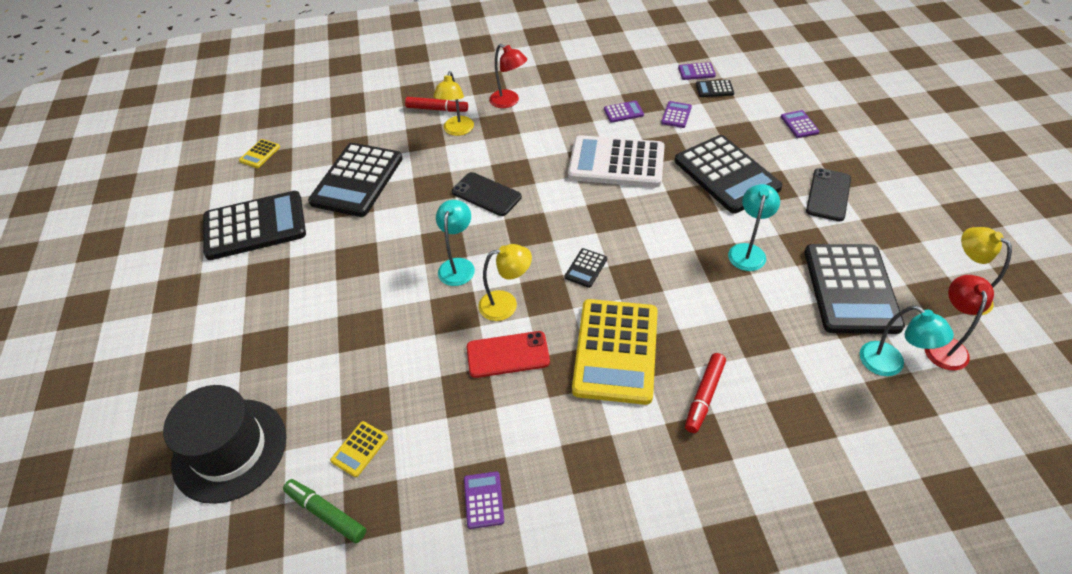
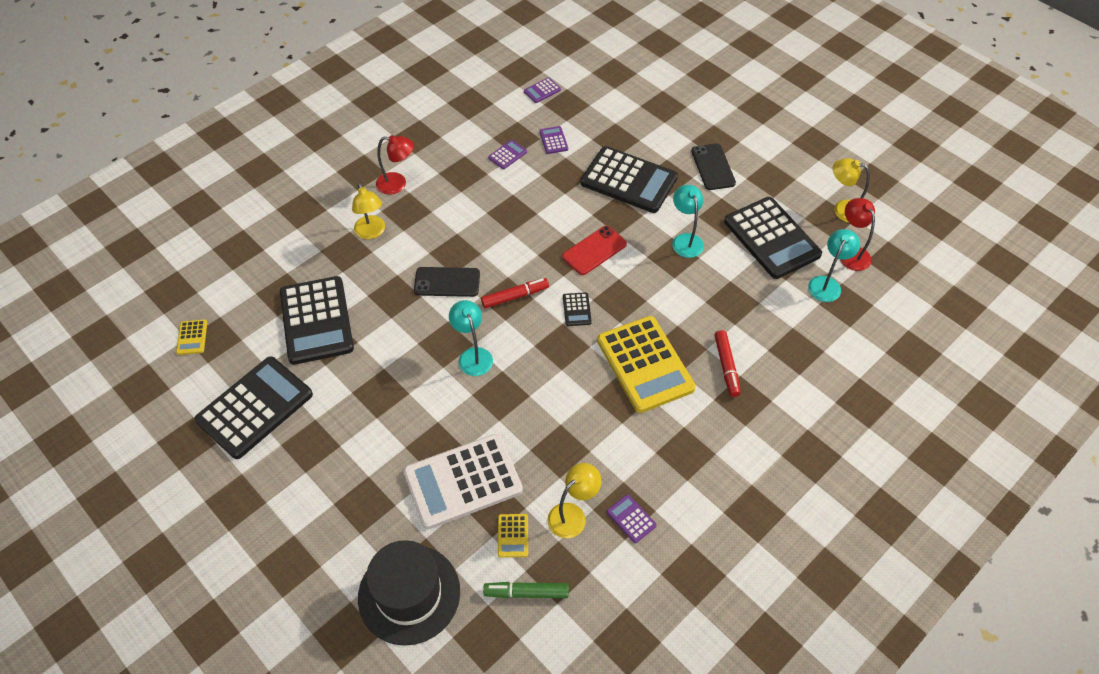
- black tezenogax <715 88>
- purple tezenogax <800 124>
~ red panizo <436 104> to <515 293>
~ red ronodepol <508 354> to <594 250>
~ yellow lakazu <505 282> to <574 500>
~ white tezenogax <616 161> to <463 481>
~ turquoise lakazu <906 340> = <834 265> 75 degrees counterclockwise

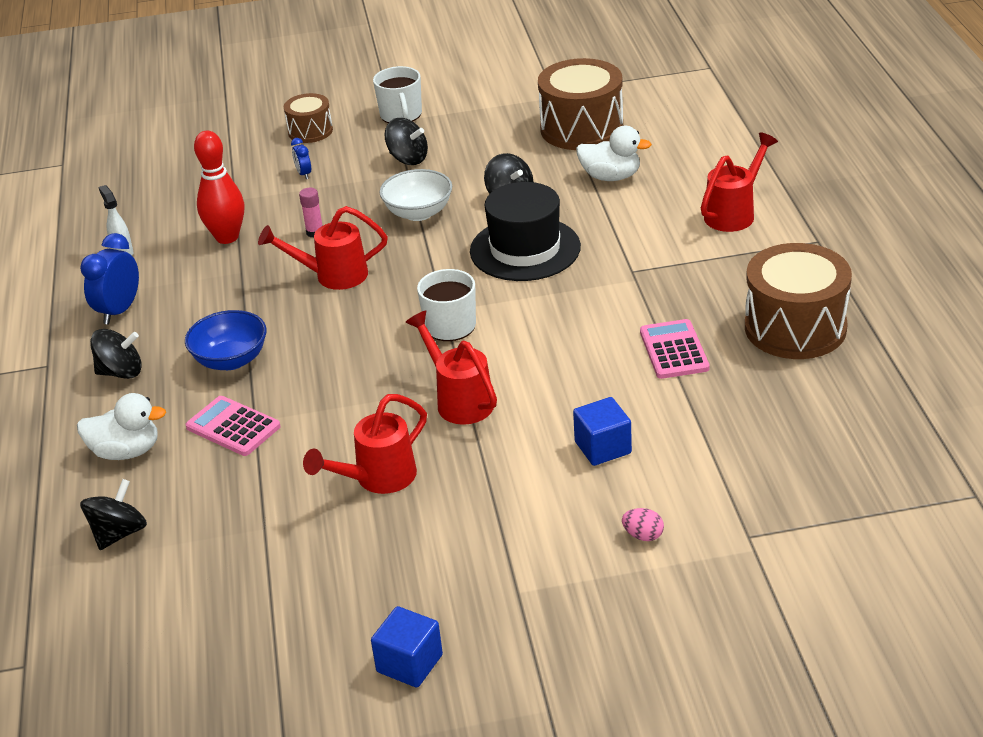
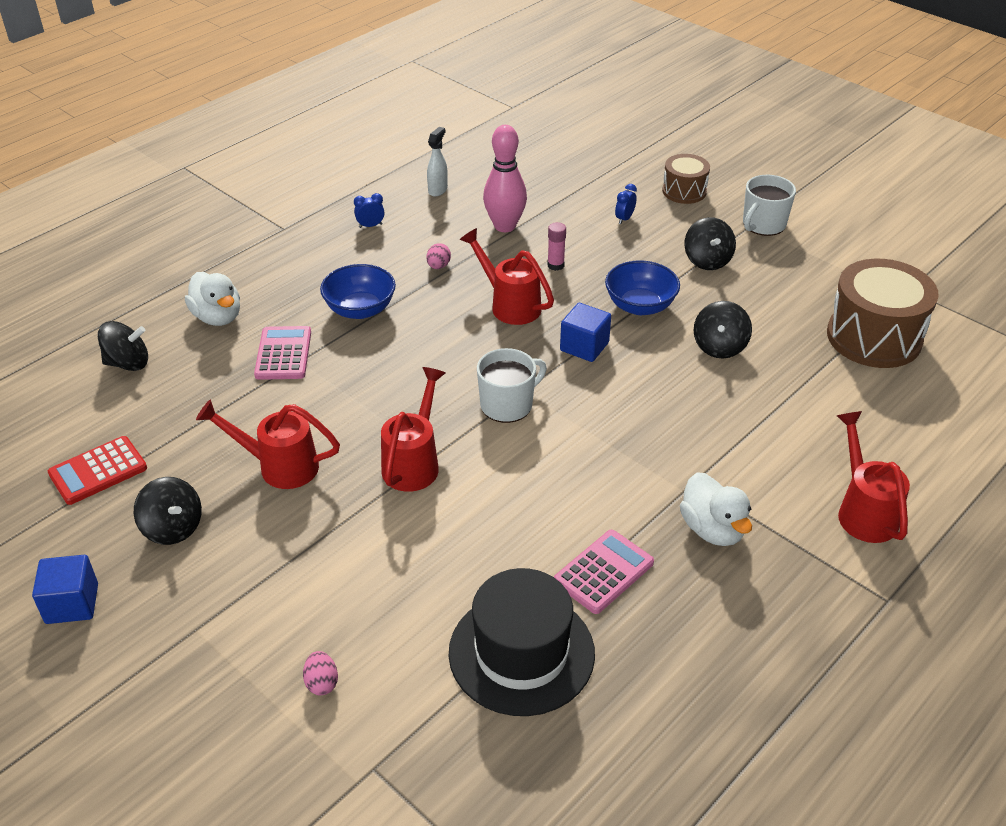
- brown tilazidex <798 301>
+ red tezenogax <97 470>
+ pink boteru <438 256>
~ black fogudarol <116 354> to <168 511>
~ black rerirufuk <525 231> to <522 642>
~ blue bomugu <602 431> to <585 332>
~ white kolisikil <614 153> to <716 509>
~ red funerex <219 187> to pink funerex <505 178>
~ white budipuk <415 195> to blue budipuk <642 288>
~ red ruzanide <739 182> = <873 477> 105 degrees counterclockwise
~ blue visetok <109 279> = <369 210> x0.52

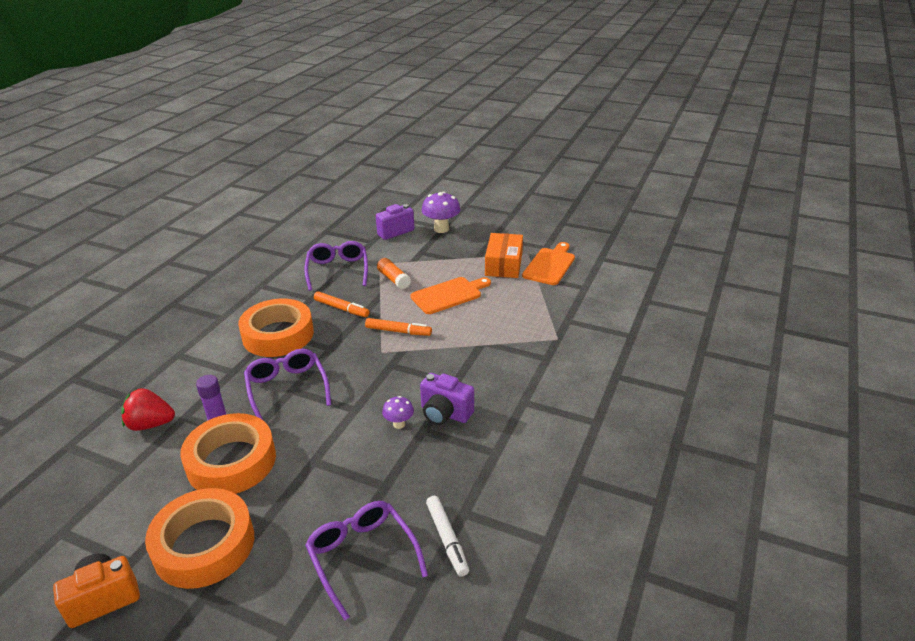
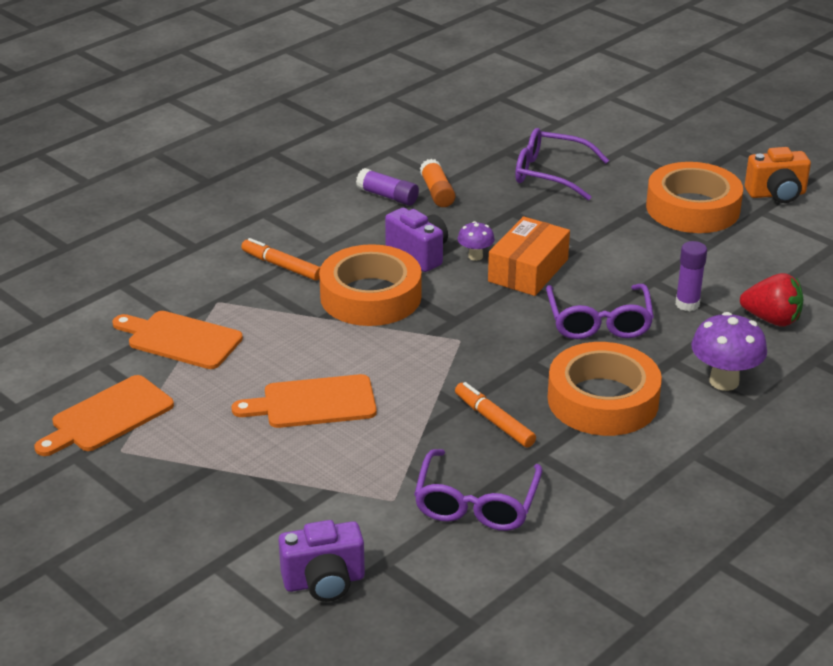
- white panizo <447 536>
+ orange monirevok <177 340>
+ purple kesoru <387 187>
~ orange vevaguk <228 453> to <370 285>
~ orange panizo <398 327> to <280 259>
~ orange kesoru <394 273> to <437 183>
~ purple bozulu <441 212> to <729 351>
~ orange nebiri <504 255> to <529 256>
~ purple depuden <366 561> = <562 164> 120 degrees clockwise

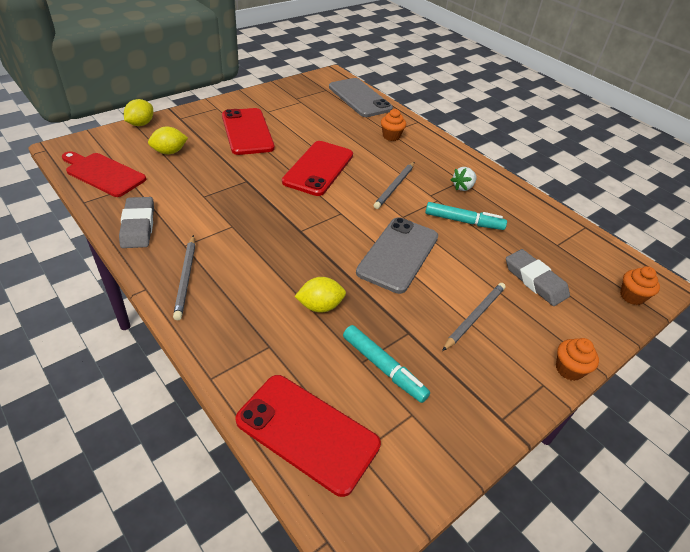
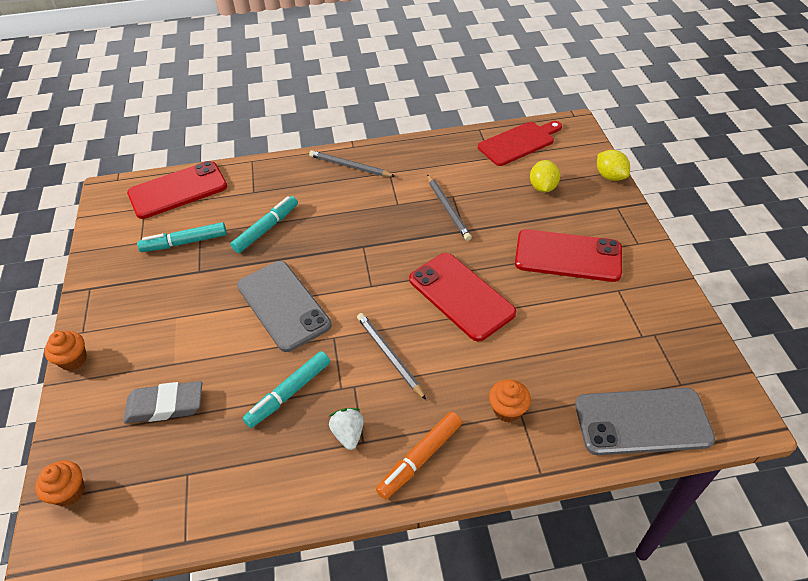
- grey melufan <136 222>
+ orange panizo <419 455>
~ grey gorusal <474 317> to <449 207>
~ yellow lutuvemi <320 295> to turquoise panizo <264 224>

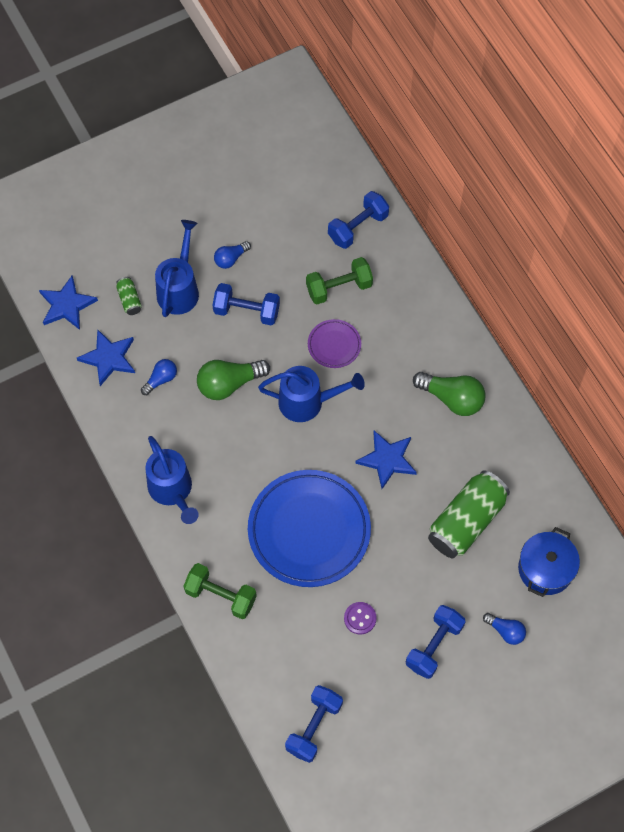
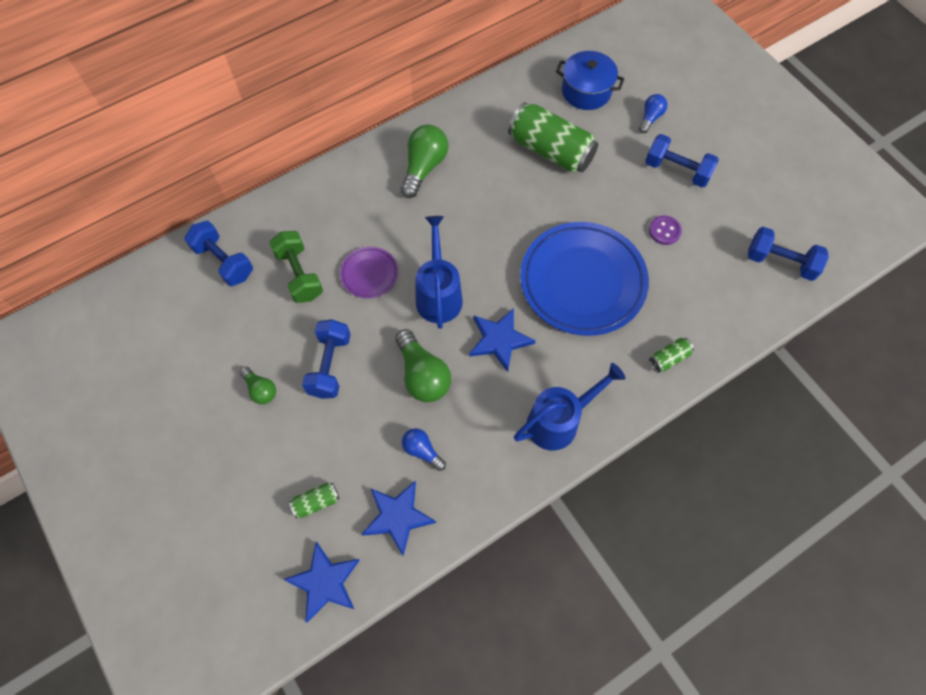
- blue ruzanide <177 268>
~ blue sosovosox <386 460> to <502 340>
~ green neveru <220 591> to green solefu <671 355>
~ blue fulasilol <232 255> to green fulasilol <257 385>

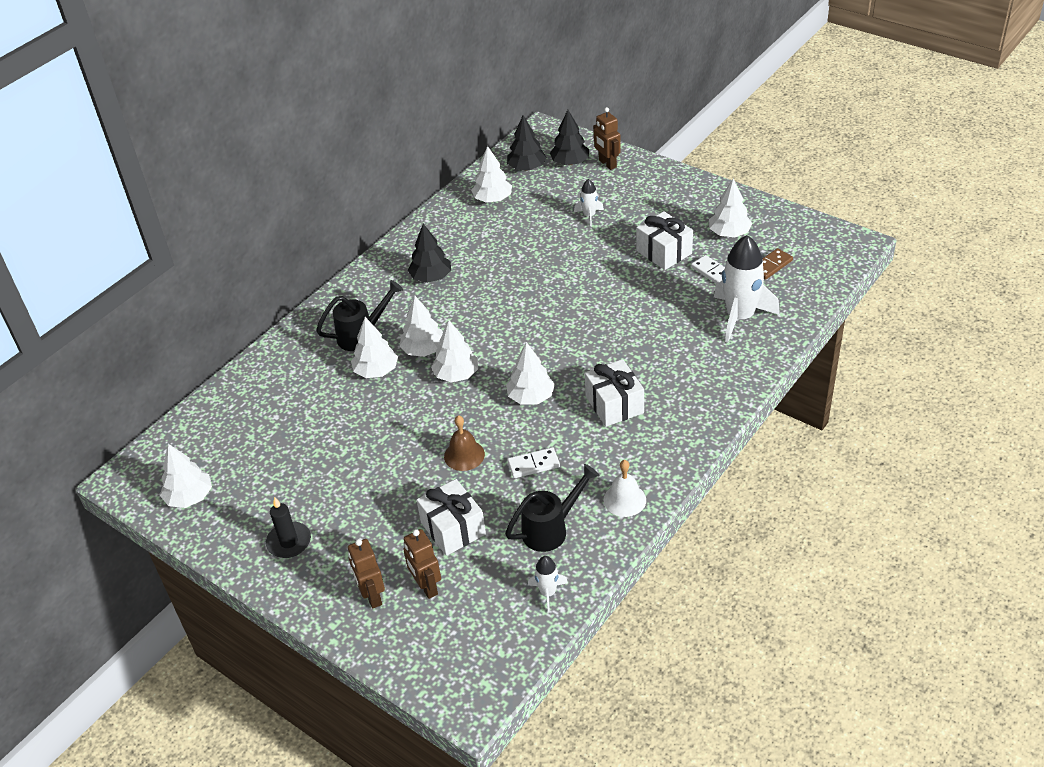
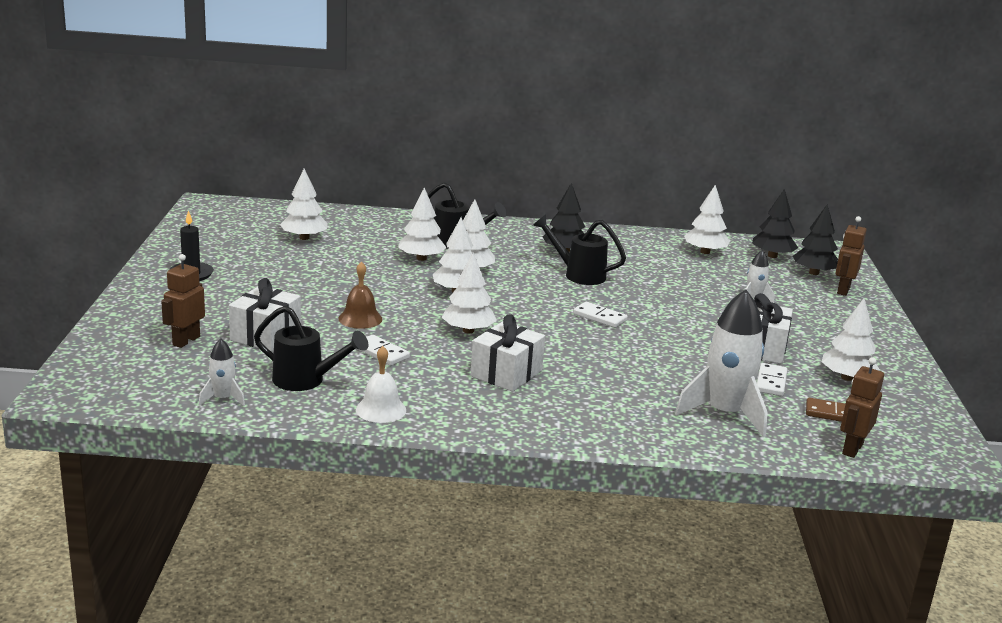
+ black ruzanide <579 250>
+ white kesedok <600 315>
~ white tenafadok <186 476> to <304 204>
~ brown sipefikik <366 574> to <862 407>

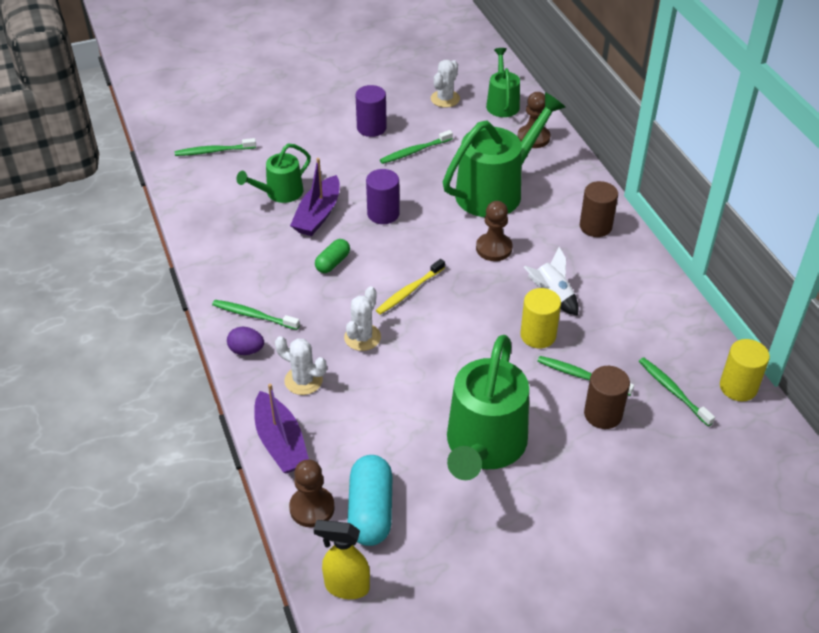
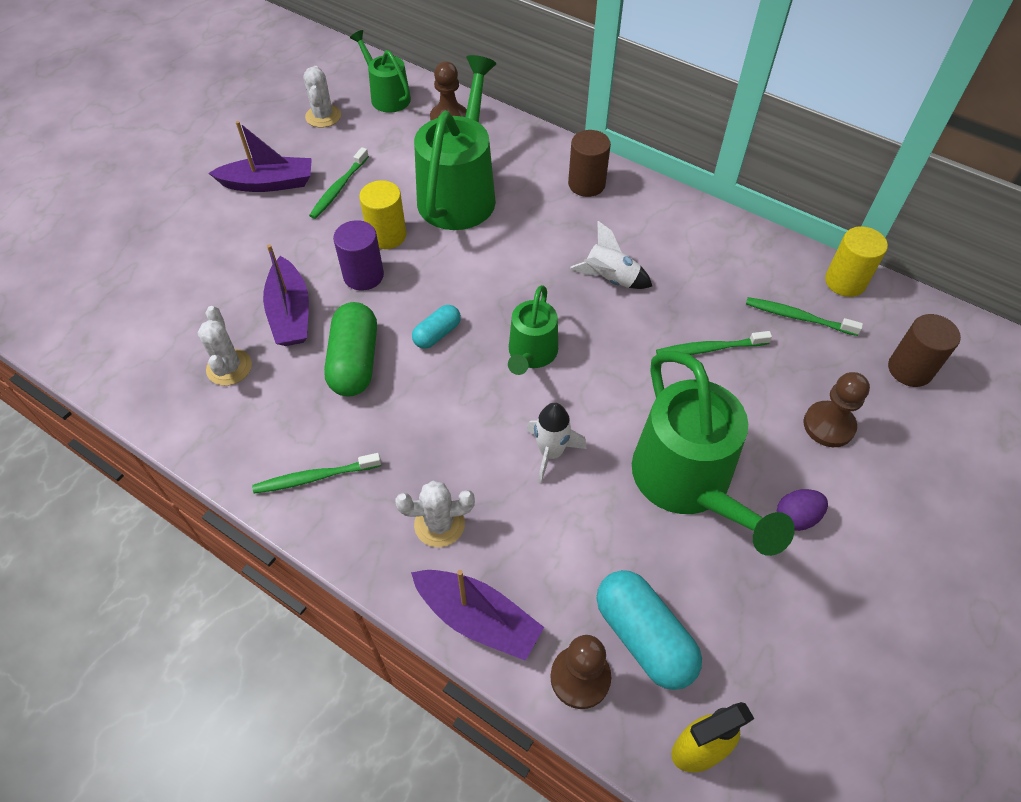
- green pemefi <215 147>
- yellow pemefi <410 287>
+ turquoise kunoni <436 327>
+ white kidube <556 443>
~ purple boteru <245 341> to <802 510>
~ green ruzanide <273 173> to <533 330>
~ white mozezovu <362 318> to <225 346>
~ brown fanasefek <494 231> to <837 409>
~ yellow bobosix <540 318> to <383 214>
~ brown bobosix <607 397> to <924 350>
~ purple bobosix <371 111> to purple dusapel <260 156>
~ green kunoni <332 256> = <350 349> x1.77

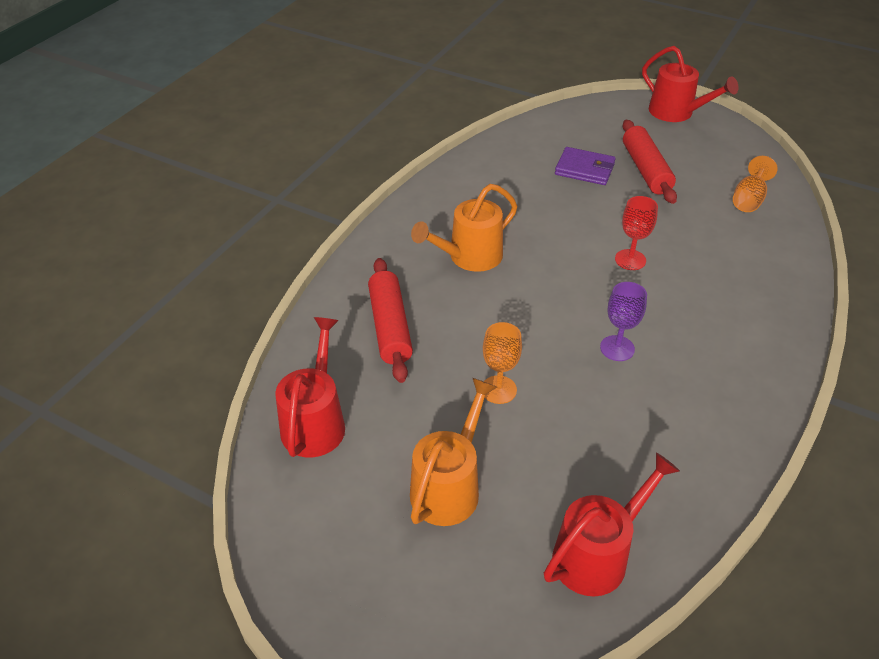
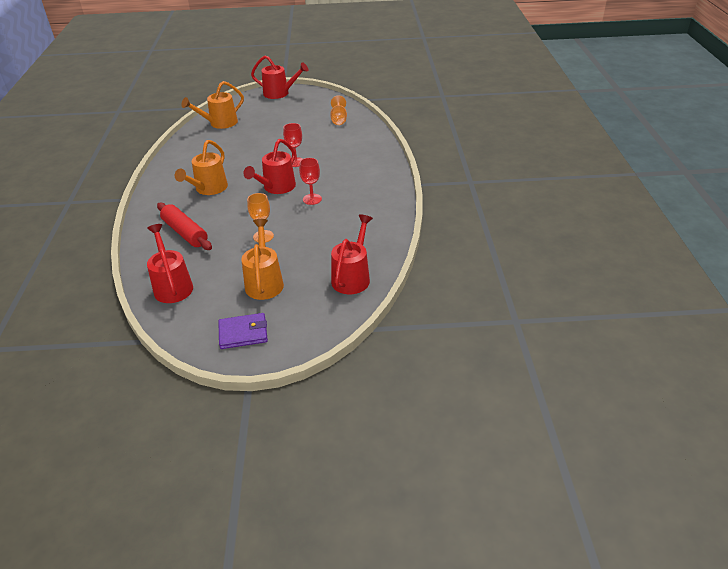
- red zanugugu <649 162>
+ orange ruzanide <212 105>
+ red ruzanide <269 166>
~ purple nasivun <585 166> to <243 331>
~ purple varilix <623 321> to red varilix <310 181>

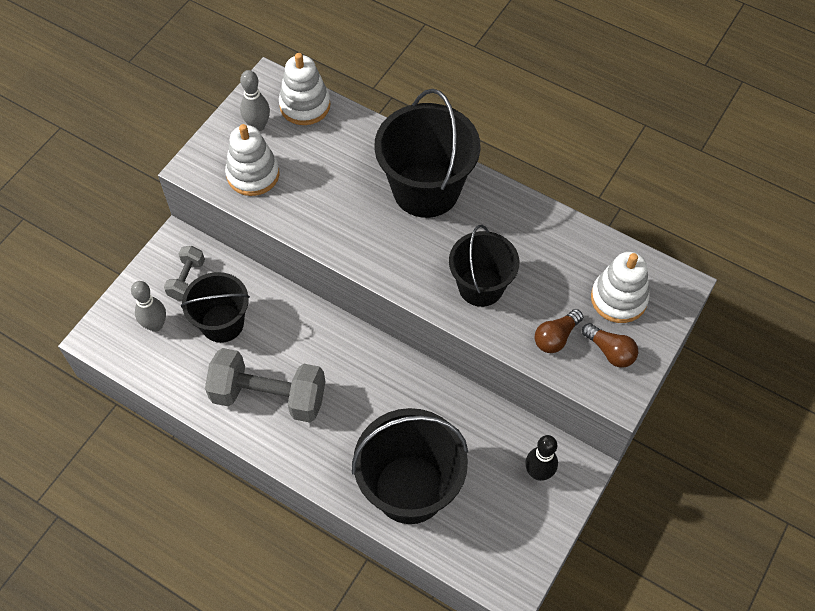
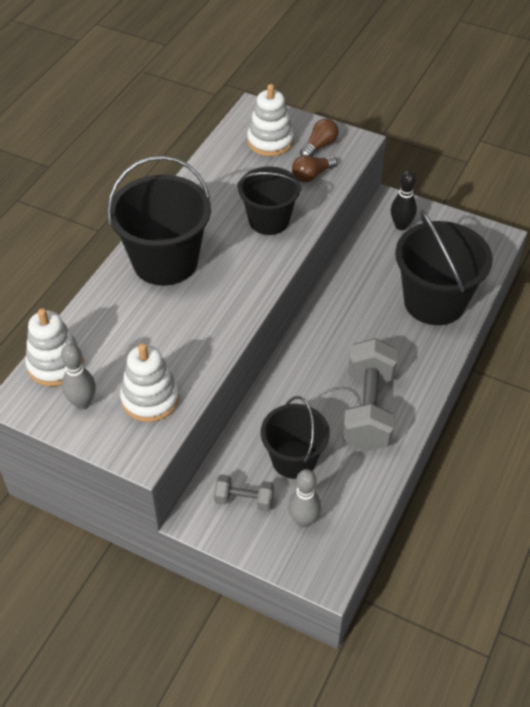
~ brown fulasilol <559 331> = <314 168> 105 degrees clockwise

